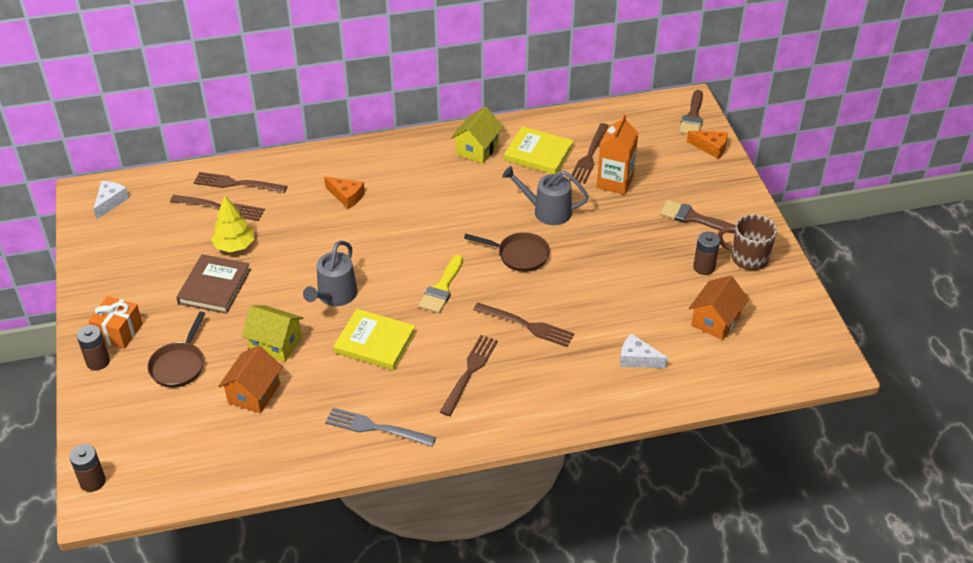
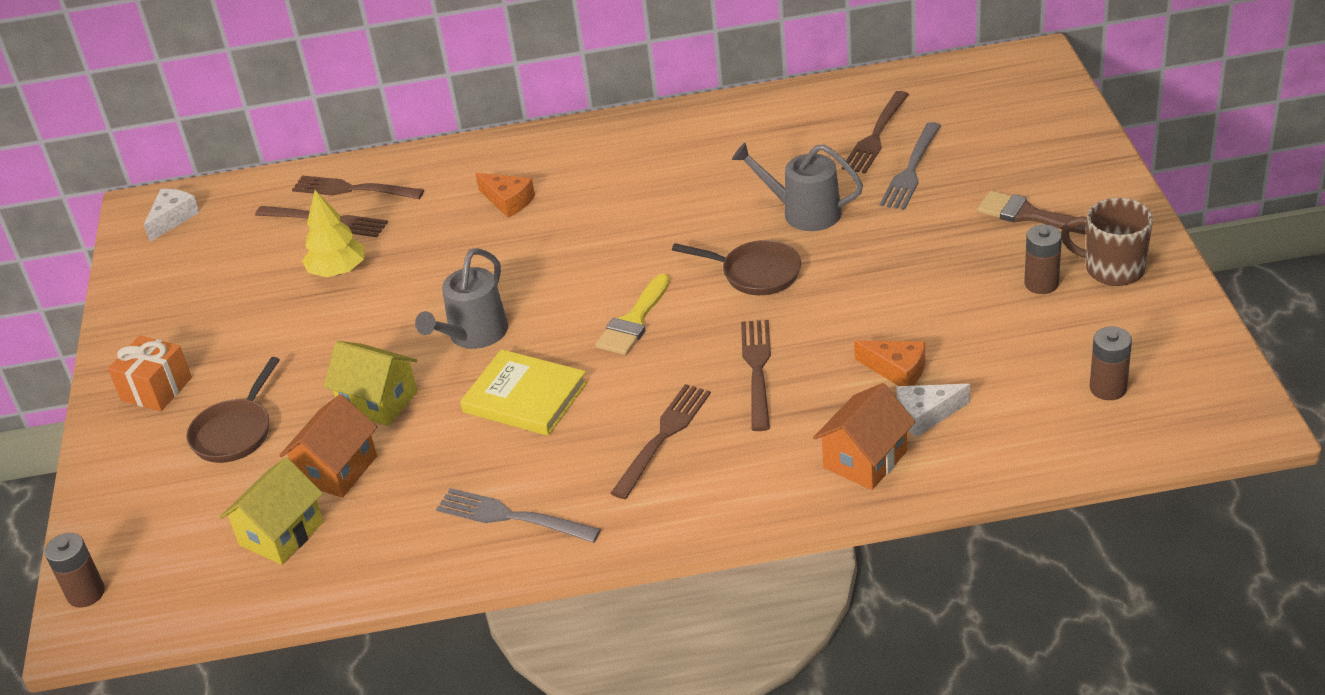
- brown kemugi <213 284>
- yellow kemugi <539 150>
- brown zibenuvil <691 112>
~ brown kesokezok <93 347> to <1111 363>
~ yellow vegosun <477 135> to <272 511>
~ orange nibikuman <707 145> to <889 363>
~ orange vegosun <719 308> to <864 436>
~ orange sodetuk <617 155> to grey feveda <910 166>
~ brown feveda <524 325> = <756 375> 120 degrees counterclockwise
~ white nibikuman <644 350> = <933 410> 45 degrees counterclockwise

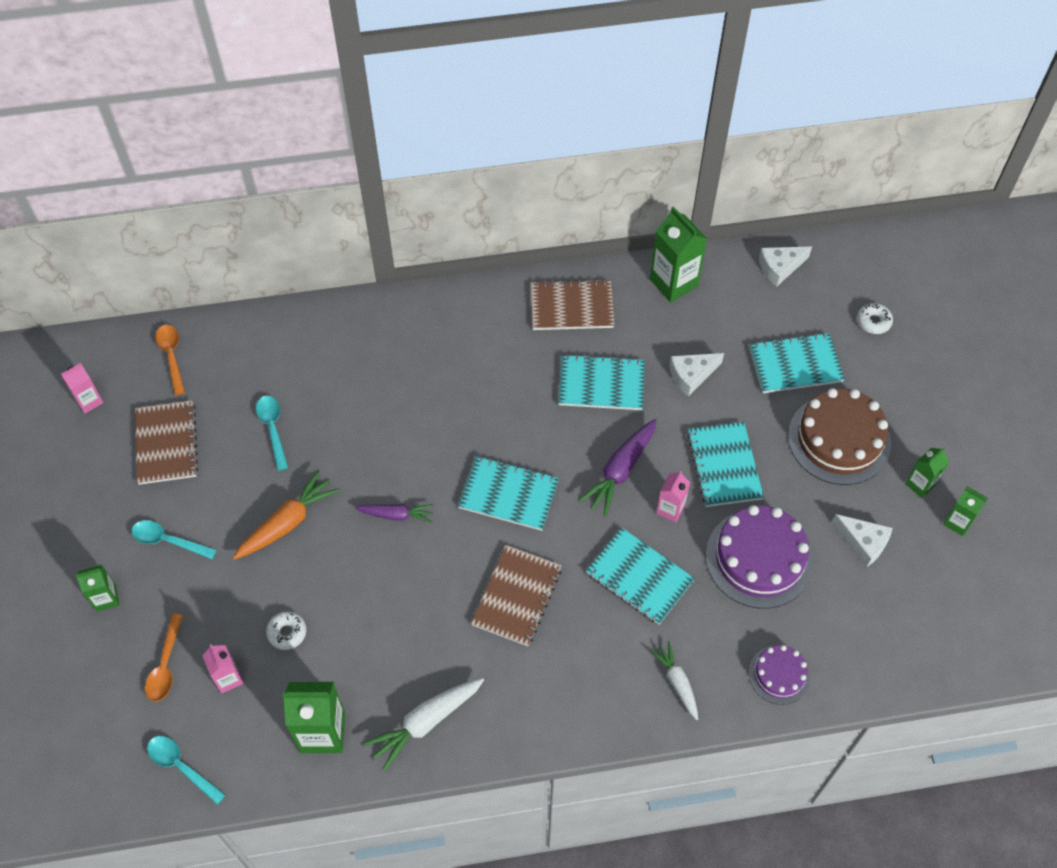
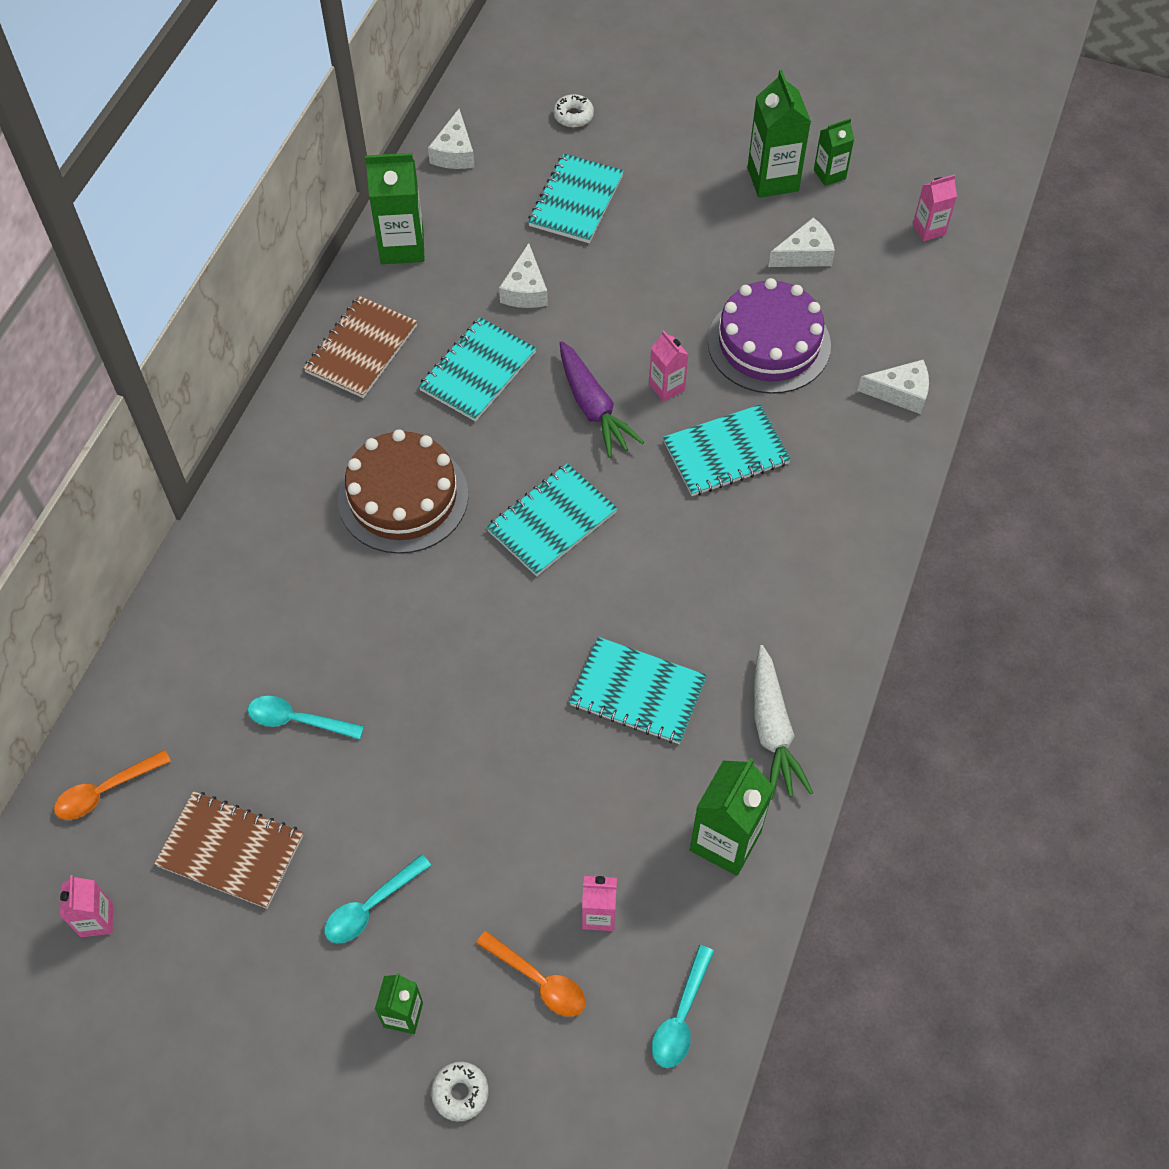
- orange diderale <286 515>
- purple diderale <394 513>
- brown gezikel <516 595>
- white diderale <674 680>
+ pink sodetuk <935 207>
~ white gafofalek <286 630> to <460 1091>
~ turquoise gezikel <725 464> to <638 690>
~ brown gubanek <839 436> to <403 491>
~ purple gubanek <779 675> to white nibikuman <893 387>
~ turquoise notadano <186 770> = <683 1006> 45 degrees counterclockwise
~ orange notadano <170 360> = <112 785> 45 degrees counterclockwise
~ green sodetuk <927 473> = <779 134> x1.74

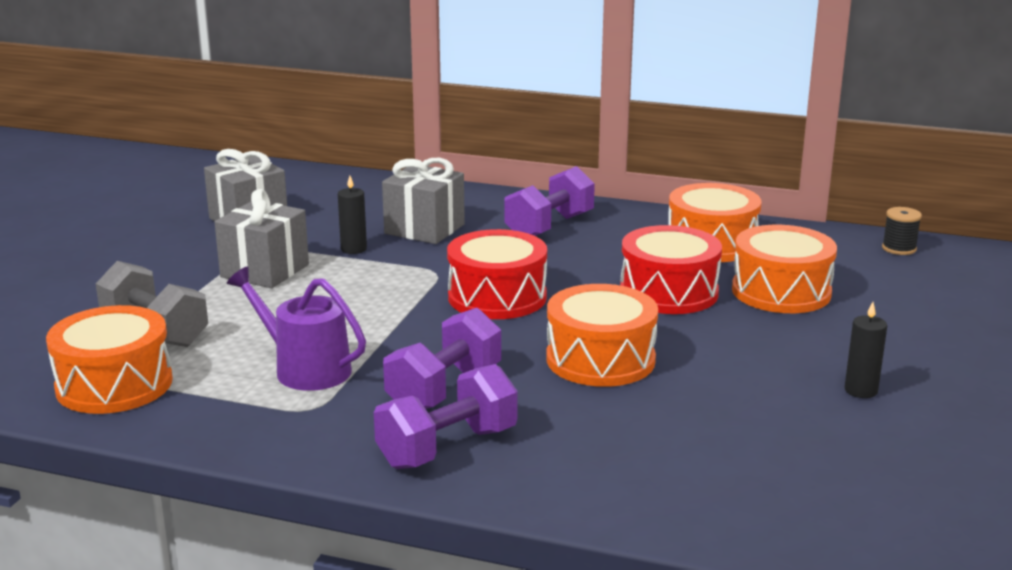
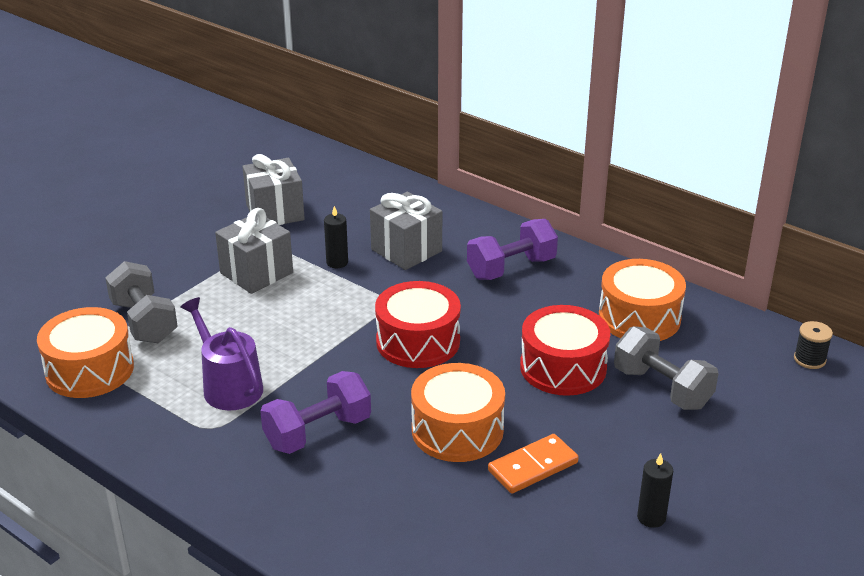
- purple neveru <446 416>
+ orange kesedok <533 464>
~ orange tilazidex <784 269> to grey neveru <666 368>

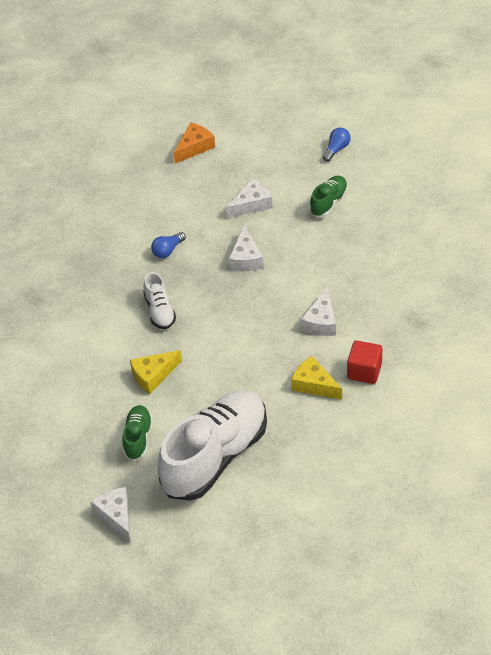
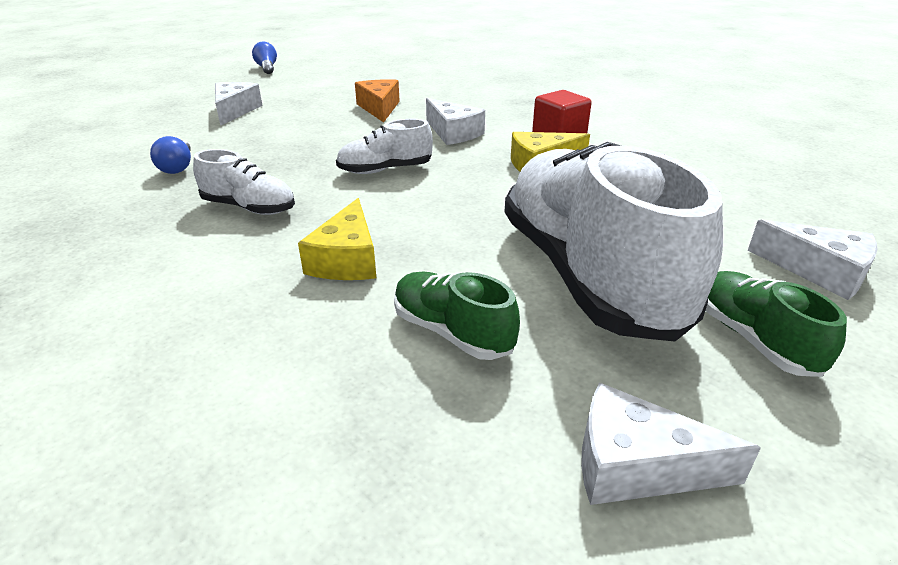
+ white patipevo <384 146>
~ orange nibikuman <194 143> to <377 101>
~ white nibikuman <246 248> to <812 260>
~ green patipevo <329 196> to <776 324>

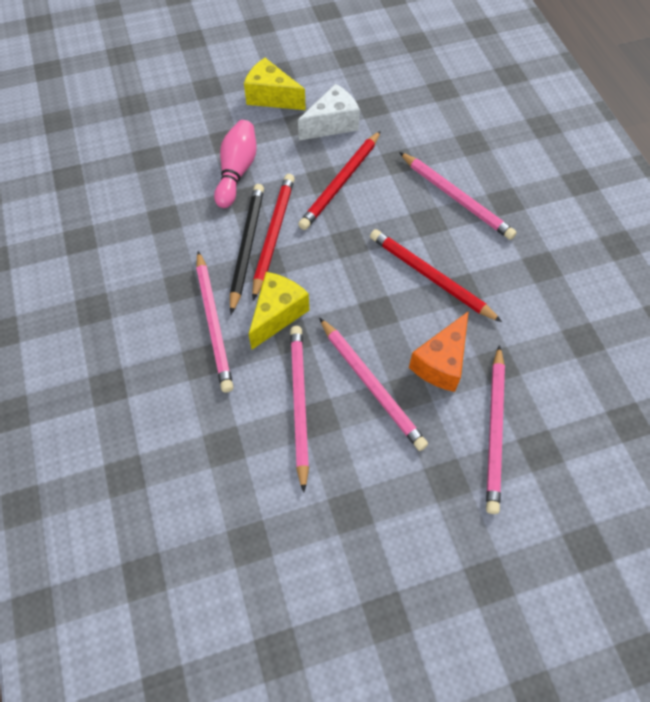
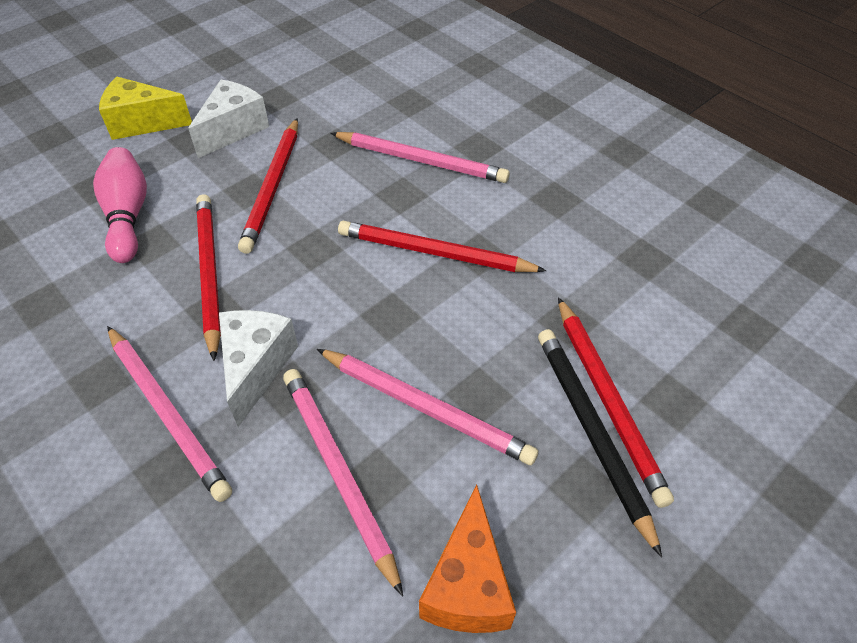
~ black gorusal <247 249> to <600 443>
~ orange nibikuman <439 351> to <467 558>
~ yellow nibikuman <279 310> to white nibikuman <258 368>
~ pink gorusal <495 429> to red gorusal <616 402>

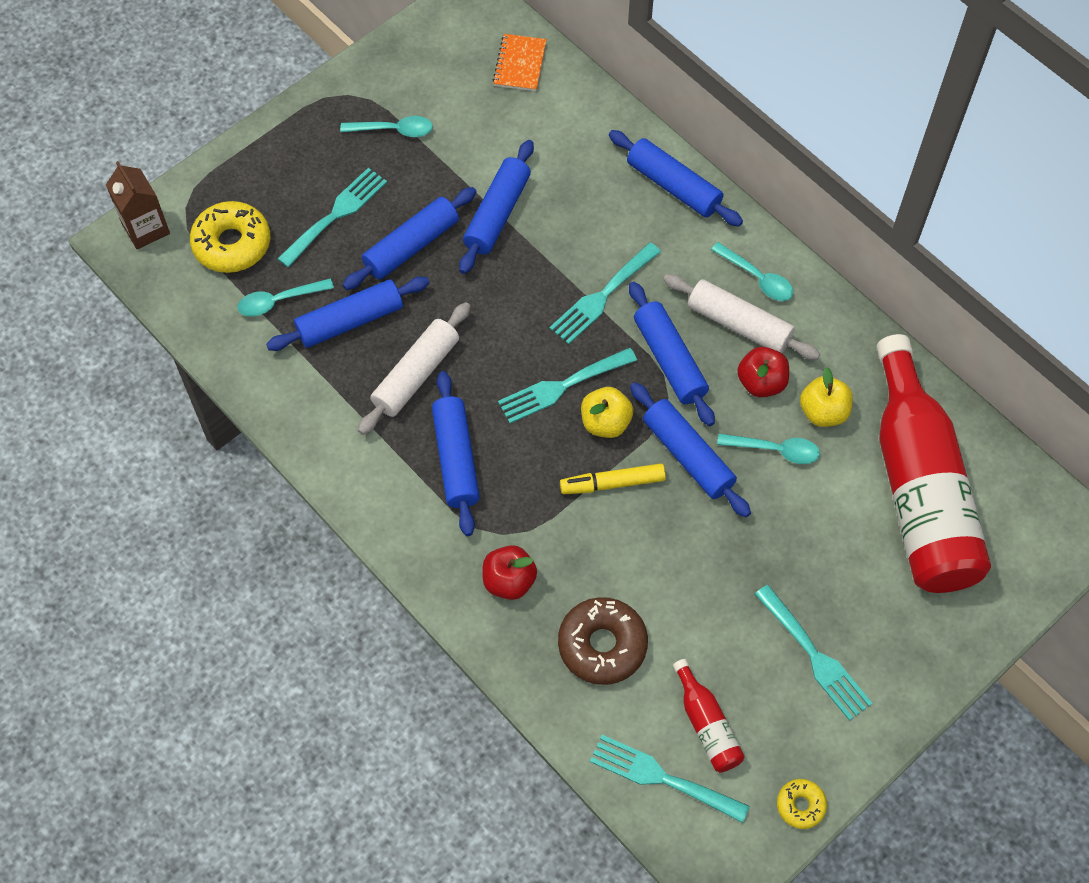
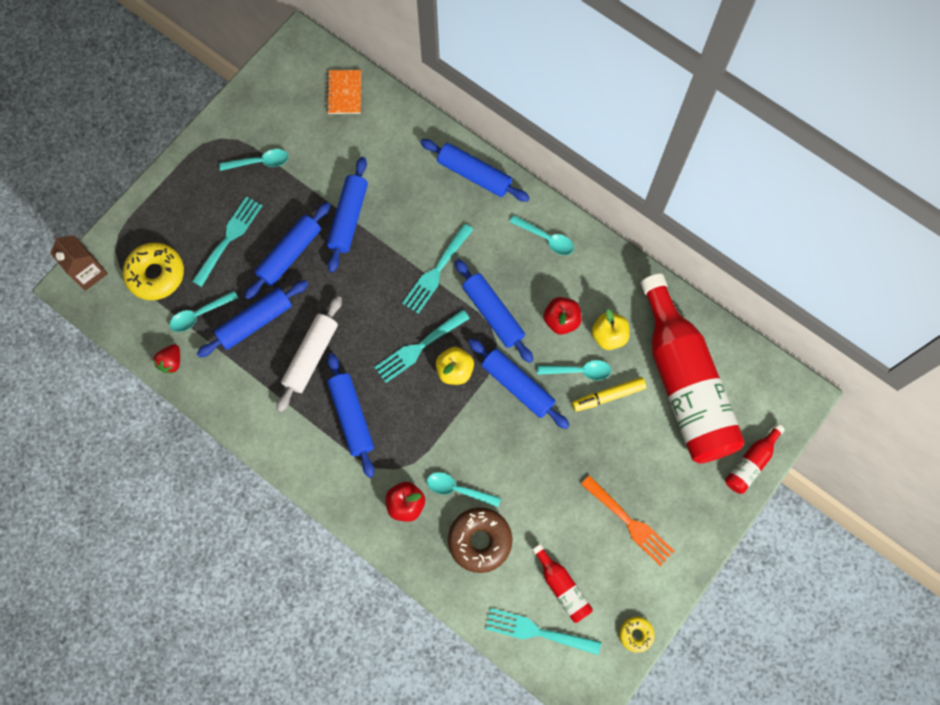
- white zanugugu <741 317>
+ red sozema <166 359>
+ turquoise notadano <464 489>
+ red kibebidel <755 459>
~ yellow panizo <613 478> to <609 394>
~ turquoise feveda <813 653> to orange feveda <627 520>

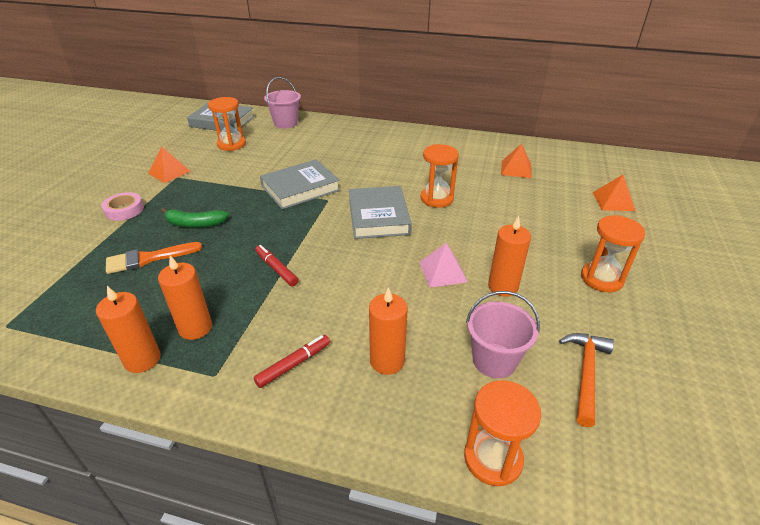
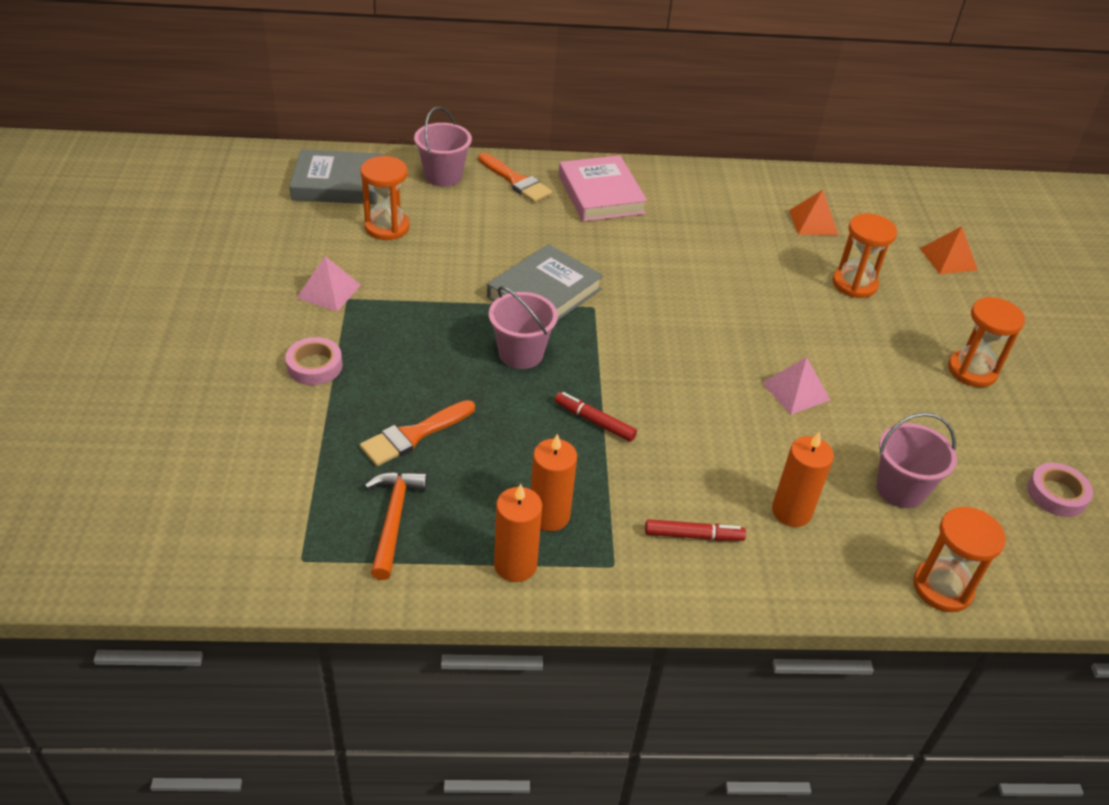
- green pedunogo <195 218>
- grey kemugi <380 212>
- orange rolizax <509 256>
+ orange zibenuvil <515 178>
+ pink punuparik <523 327>
+ pink kemugi <603 188>
+ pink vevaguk <1060 490>
~ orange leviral <440 176> to <865 256>
~ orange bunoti <586 380> to <396 526>
~ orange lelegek <169 164> to pink lelegek <329 284>
~ red panizo <291 361> = <695 530> 60 degrees clockwise

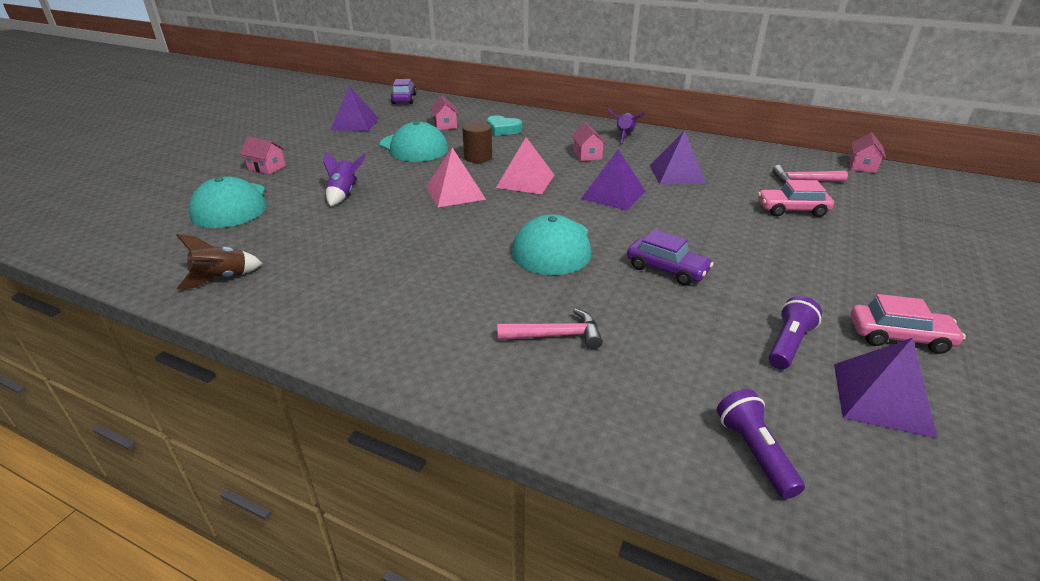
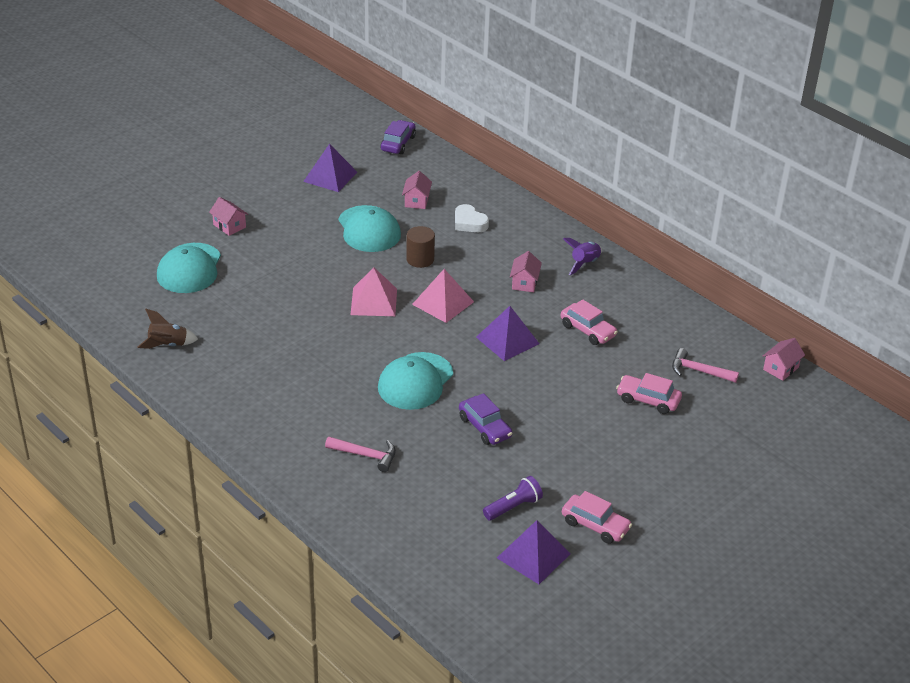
- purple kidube <344 178>
- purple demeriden <761 444>
~ purple lelegek <678 157> to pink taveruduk <589 322>
~ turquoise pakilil <504 126> to white pakilil <472 218>

